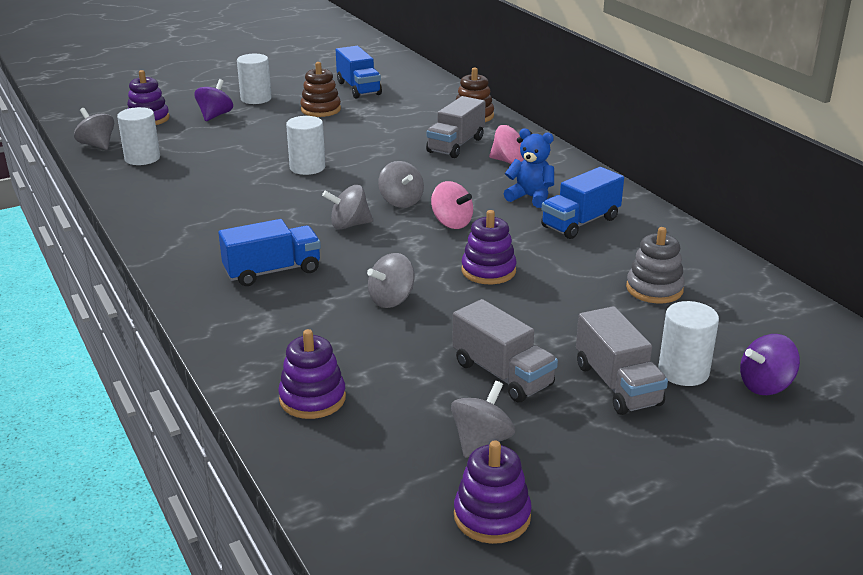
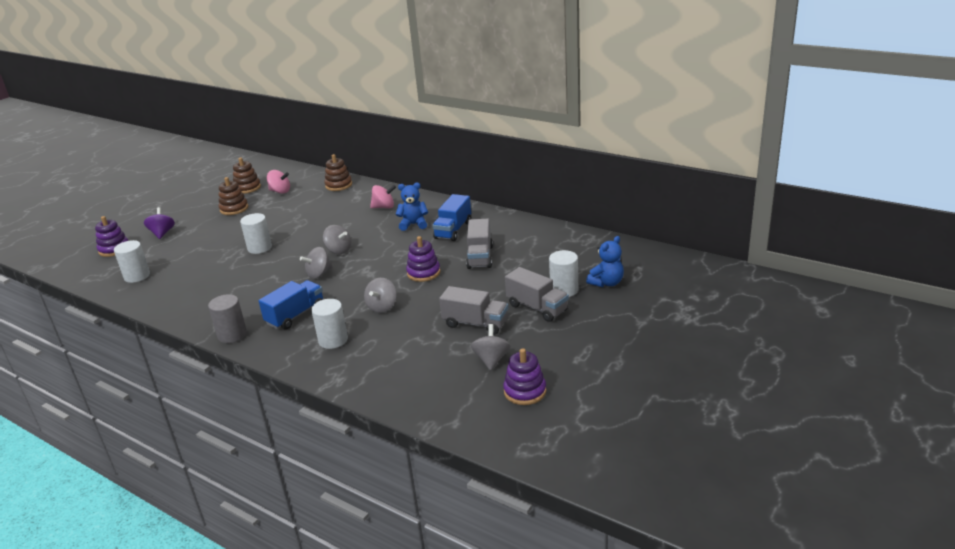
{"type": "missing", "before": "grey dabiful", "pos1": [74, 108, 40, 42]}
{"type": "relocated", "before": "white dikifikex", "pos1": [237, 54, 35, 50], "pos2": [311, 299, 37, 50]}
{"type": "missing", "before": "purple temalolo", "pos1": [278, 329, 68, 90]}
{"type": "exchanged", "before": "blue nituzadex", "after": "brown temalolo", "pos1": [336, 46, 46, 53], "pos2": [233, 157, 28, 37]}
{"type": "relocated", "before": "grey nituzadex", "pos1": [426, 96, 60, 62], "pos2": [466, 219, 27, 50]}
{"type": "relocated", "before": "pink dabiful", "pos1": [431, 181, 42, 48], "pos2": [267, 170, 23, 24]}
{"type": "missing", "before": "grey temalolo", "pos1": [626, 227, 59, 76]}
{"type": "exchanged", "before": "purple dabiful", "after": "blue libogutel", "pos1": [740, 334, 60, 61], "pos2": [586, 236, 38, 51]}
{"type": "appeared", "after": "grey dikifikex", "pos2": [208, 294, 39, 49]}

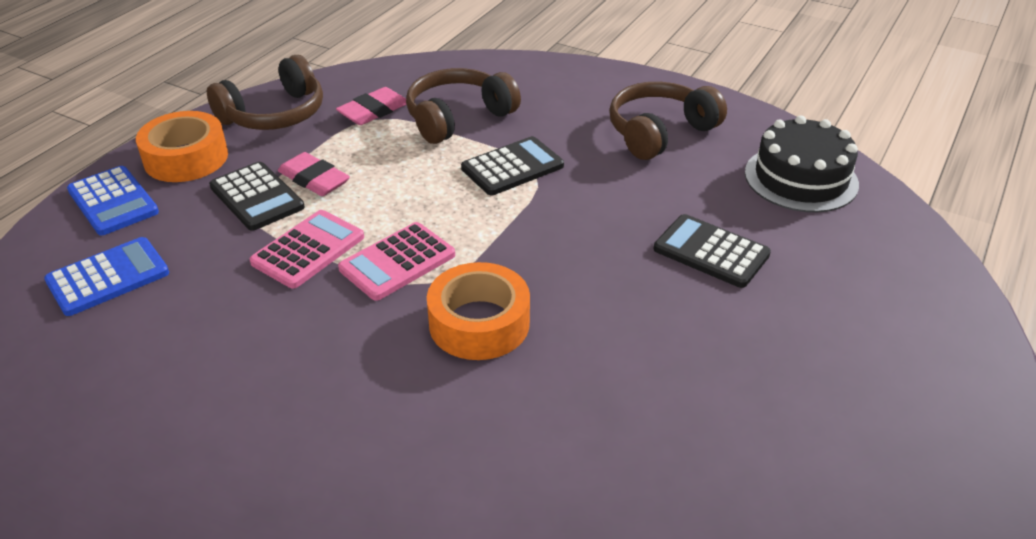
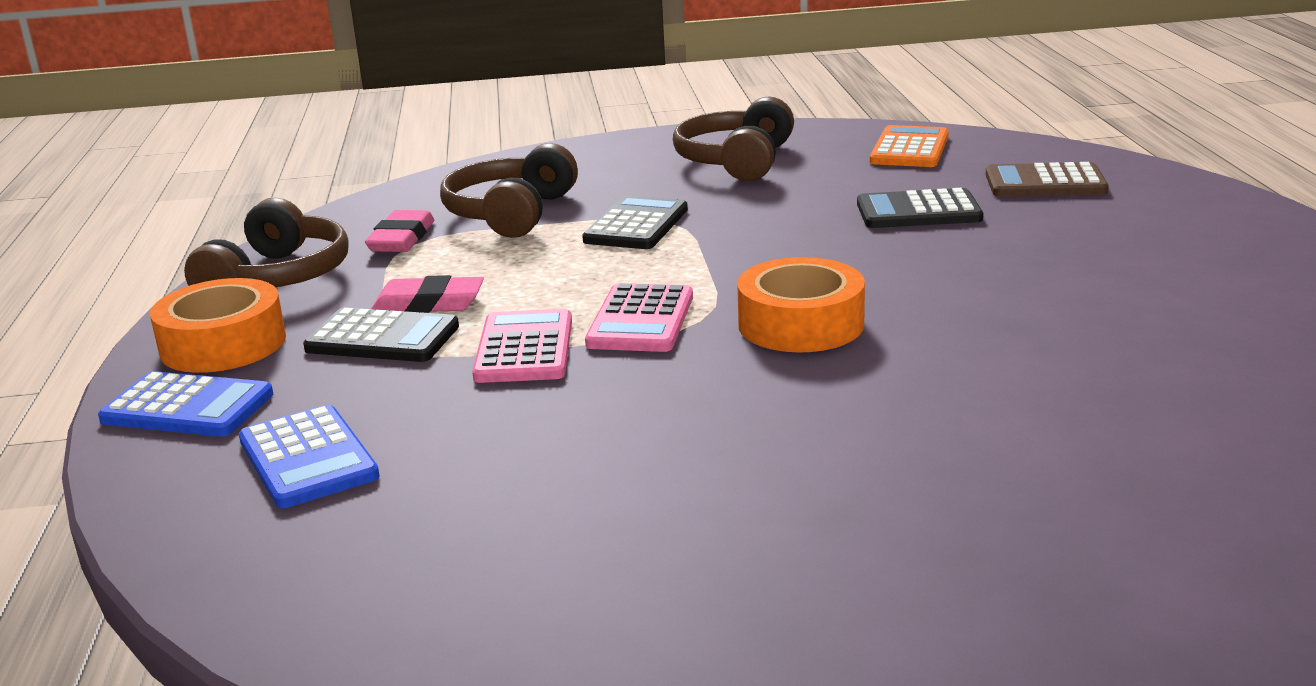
{"type": "spun", "before": "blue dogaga", "pos1": [44, 237, 125, 79], "pos2": [239, 405, 140, 103], "turn": 135}
{"type": "exchanged", "before": "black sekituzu", "after": "orange dogaga", "pos1": [745, 115, 114, 97], "pos2": [870, 125, 79, 42]}
{"type": "appeared", "after": "brown dogaga", "pos2": [985, 162, 124, 35]}

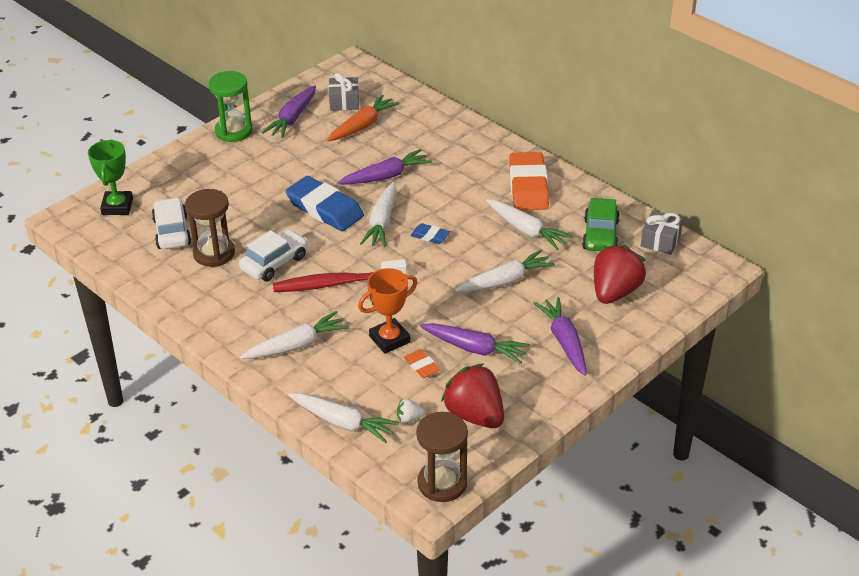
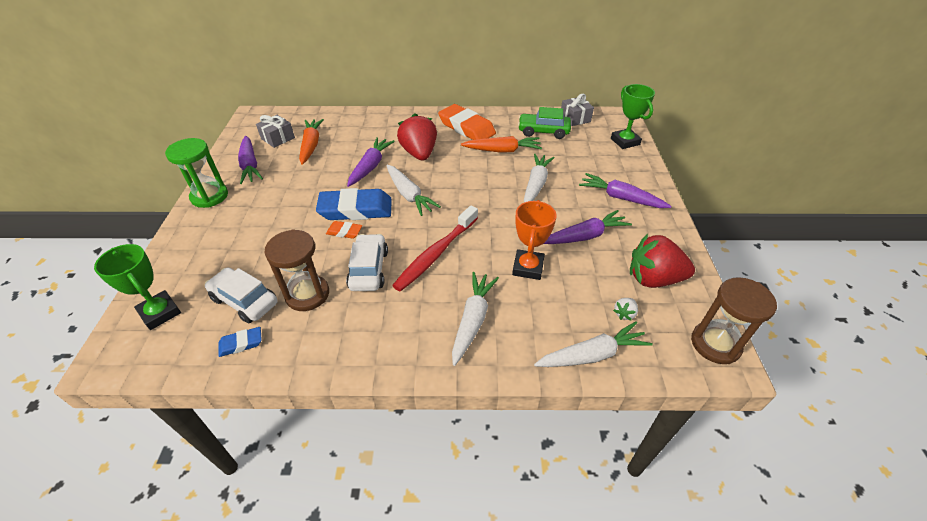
{"type": "relocated", "before": "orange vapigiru", "pos1": [404, 349, 36, 29], "pos2": [326, 221, 36, 18]}
{"type": "relocated", "before": "blue vapigiru", "pos1": [410, 223, 40, 21], "pos2": [218, 327, 44, 30]}
{"type": "colour", "before": "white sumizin", "after": "orange sumizin", "pos1": [486, 199, 87, 51], "pos2": [461, 136, 81, 17]}
{"type": "spun", "before": "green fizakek", "pos1": [582, 198, 38, 53], "pos2": [518, 107, 53, 32], "turn": 135}
{"type": "relocated", "before": "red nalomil", "pos1": [594, 245, 52, 59], "pos2": [397, 113, 40, 48]}
{"type": "appeared", "after": "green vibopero", "pos2": [611, 84, 44, 65]}

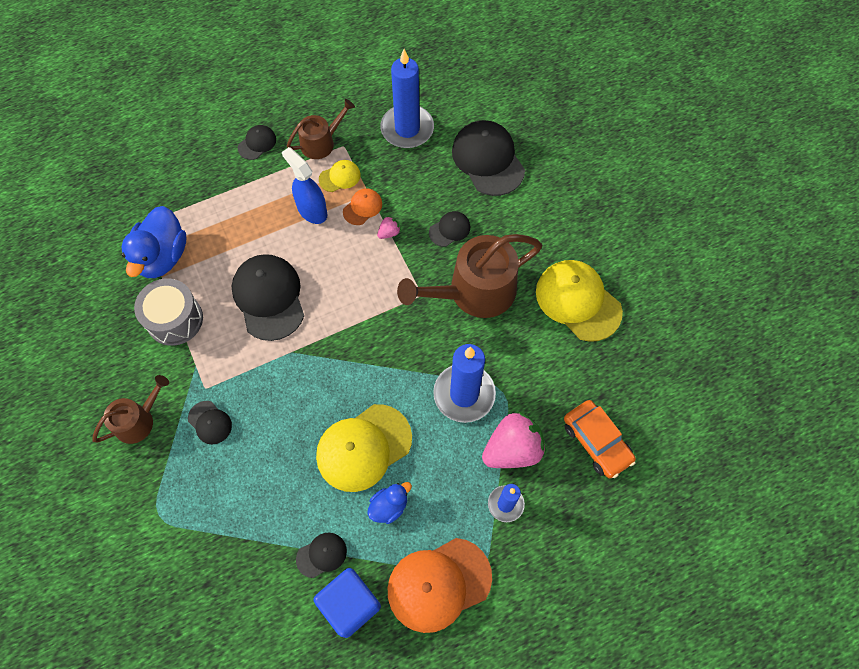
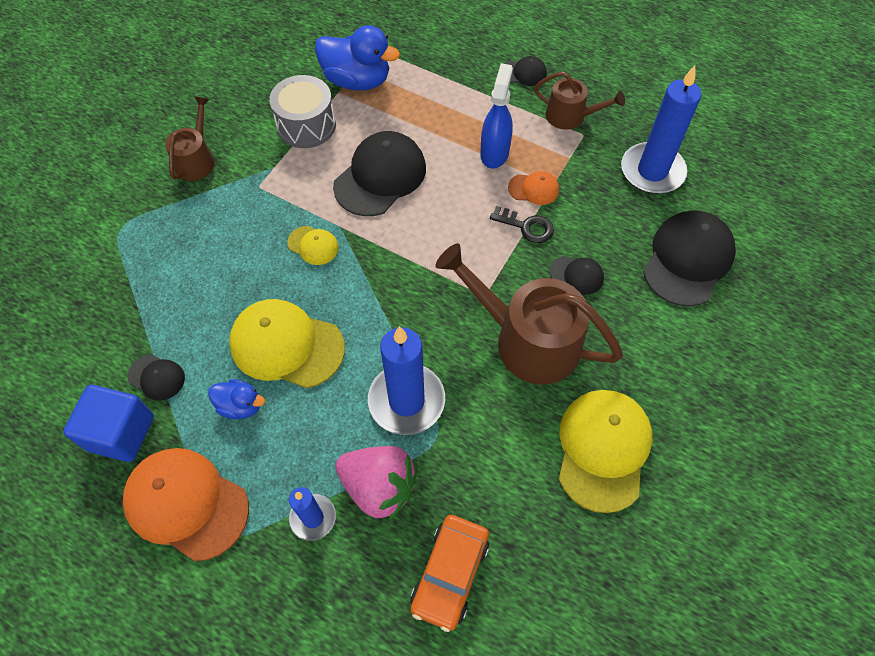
{"type": "spun", "before": "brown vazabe", "pos1": [92, 375, 77, 69], "pos2": [165, 96, 50, 85], "turn": -90}
{"type": "spun", "before": "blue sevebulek", "pos1": [121, 206, 66, 72], "pos2": [315, 25, 85, 66], "turn": -135}
{"type": "missing", "before": "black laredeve", "pos1": [188, 401, 44, 43]}
{"type": "relocated", "before": "yellow laredeve", "pos1": [319, 160, 42, 32], "pos2": [287, 226, 52, 39]}
{"type": "exchanged", "before": "pink nalomil", "after": "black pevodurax", "pos1": [377, 216, 24, 23], "pos2": [490, 206, 64, 37]}

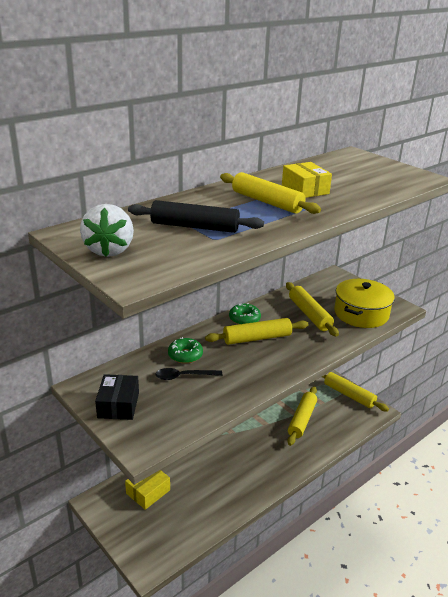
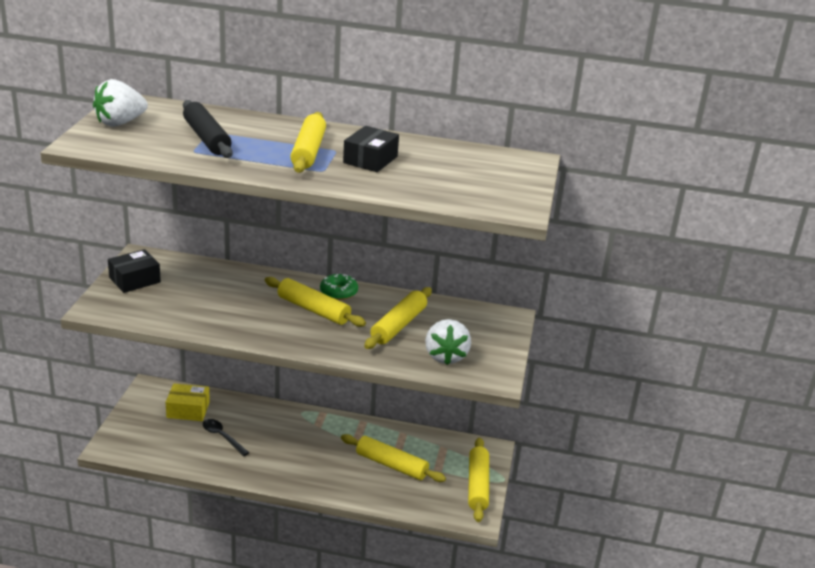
{"type": "relocated", "before": "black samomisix", "pos1": [155, 368, 67, 12], "pos2": [203, 419, 46, 37]}
{"type": "missing", "before": "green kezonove", "pos1": [168, 337, 35, 27]}
{"type": "colour", "before": "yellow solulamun", "after": "black solulamun", "pos1": [282, 162, 50, 36], "pos2": [343, 126, 56, 46]}
{"type": "spun", "before": "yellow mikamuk", "pos1": [287, 386, 30, 60], "pos2": [341, 434, 105, 48], "turn": 45}
{"type": "exchanged", "before": "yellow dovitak", "after": "white nalomil", "pos1": [334, 279, 61, 49], "pos2": [425, 319, 46, 46]}

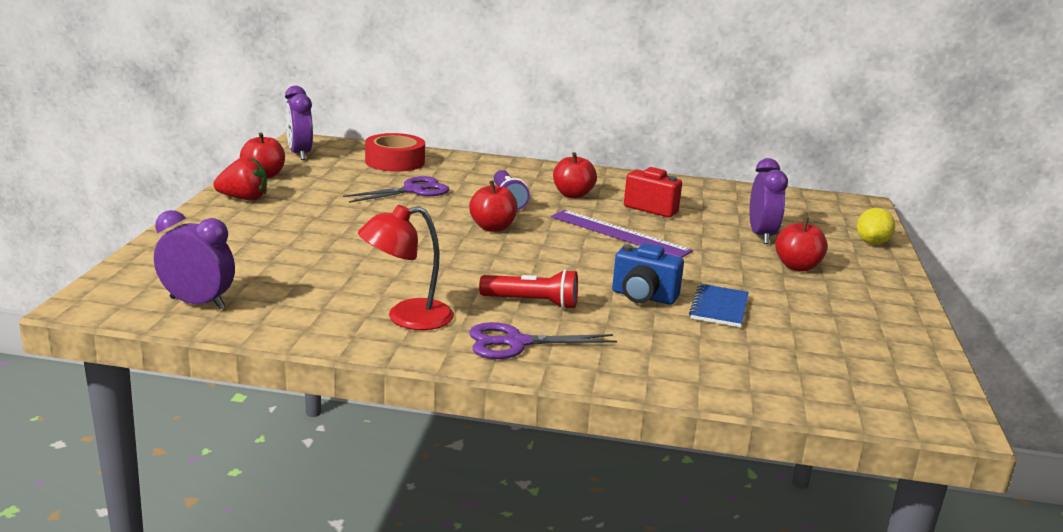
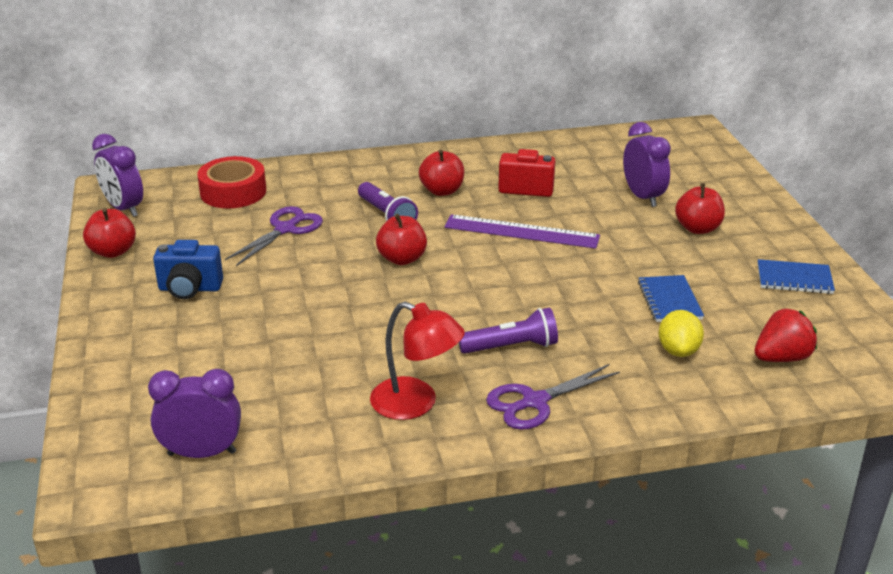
{"type": "relocated", "before": "red nalomil", "pos1": [214, 156, 53, 45], "pos2": [754, 309, 63, 53]}
{"type": "spun", "before": "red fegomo", "pos1": [358, 205, 96, 125], "pos2": [370, 302, 95, 118], "turn": -105}
{"type": "colour", "before": "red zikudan", "after": "purple zikudan", "pos1": [479, 269, 99, 40], "pos2": [459, 308, 99, 46]}
{"type": "relocated", "before": "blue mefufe", "pos1": [612, 243, 72, 62], "pos2": [153, 240, 70, 59]}
{"type": "relocated", "before": "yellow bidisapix", "pos1": [857, 208, 38, 37], "pos2": [659, 310, 45, 47]}
{"type": "appeared", "after": "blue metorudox", "pos2": [758, 259, 77, 35]}

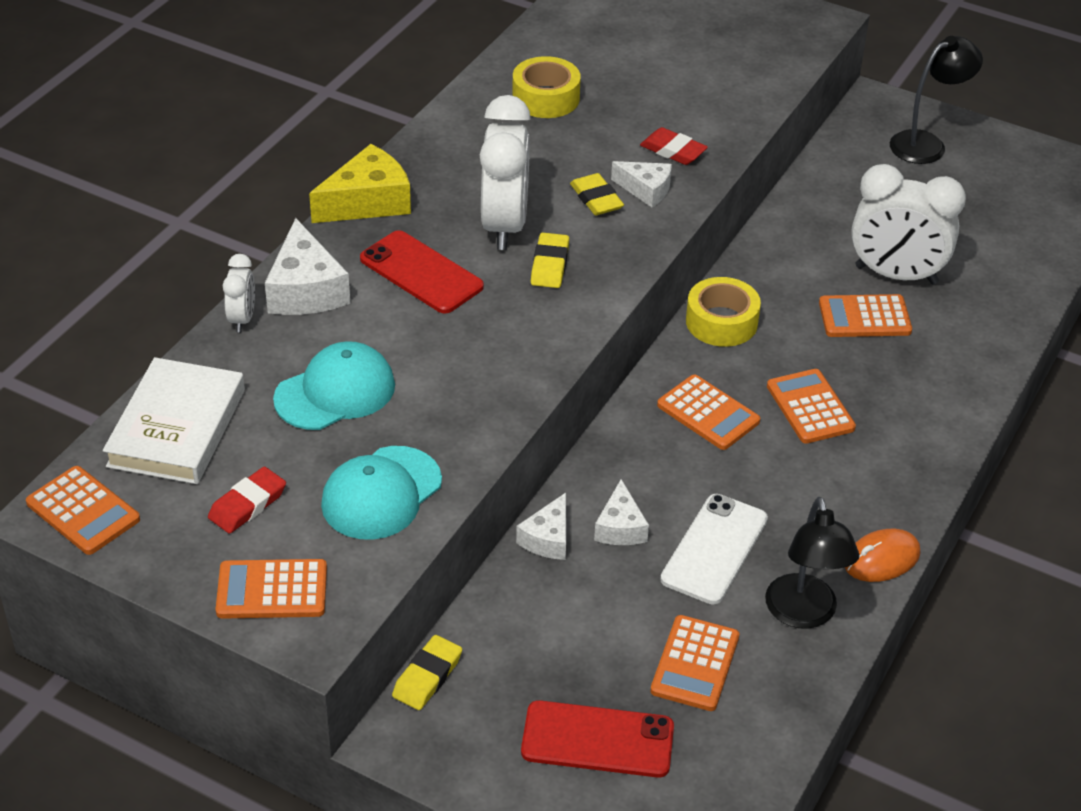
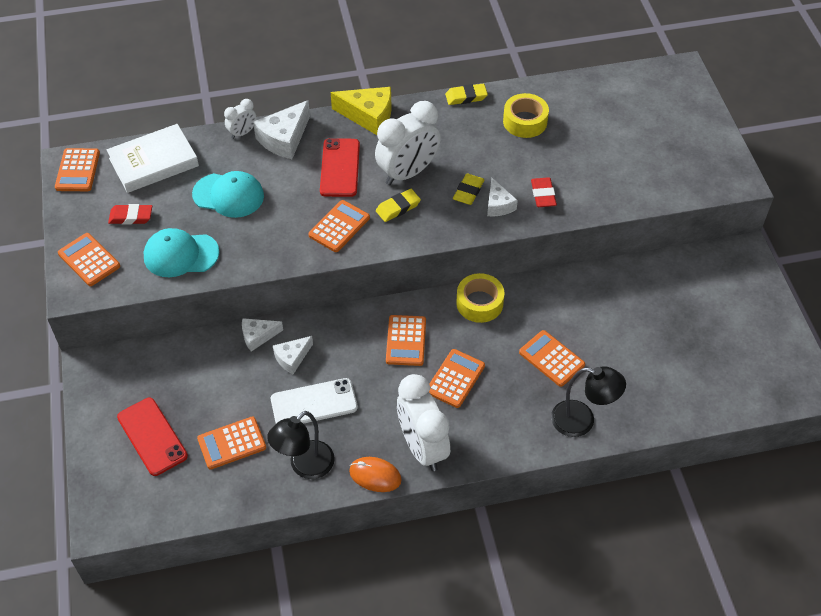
{"type": "relocated", "before": "yellow vapigiru", "pos1": [392, 635, 70, 75], "pos2": [445, 84, 43, 21]}
{"type": "relocated", "before": "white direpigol", "pos1": [851, 164, 115, 120], "pos2": [397, 374, 53, 97]}
{"type": "relocated", "before": "black fegomo", "pos1": [890, 36, 93, 128], "pos2": [551, 366, 75, 71]}
{"type": "appeared", "after": "orange dogaga", "pos2": [309, 200, 61, 52]}

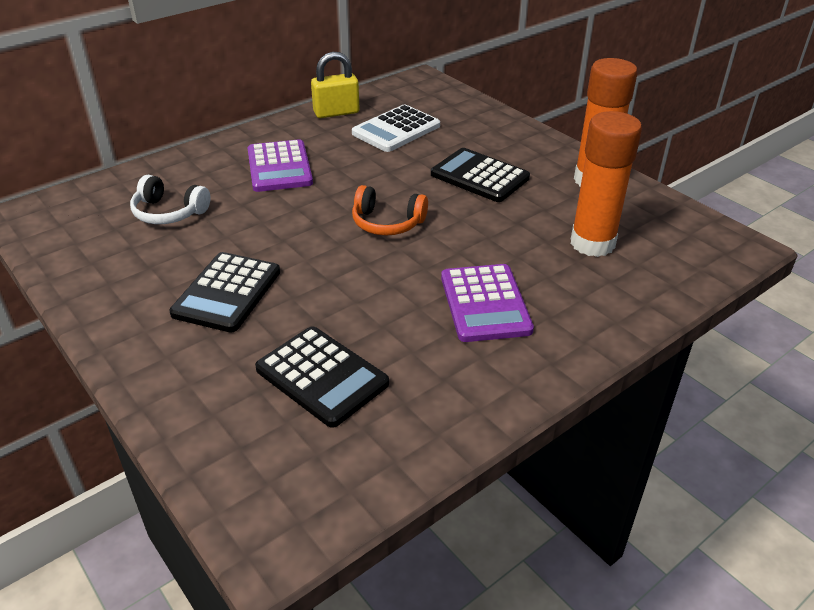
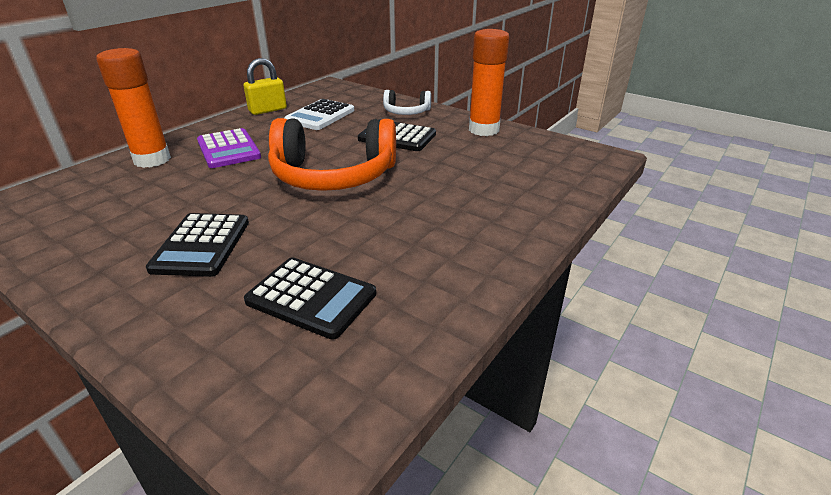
{"type": "relocated", "before": "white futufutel", "pos1": [130, 175, 81, 49], "pos2": [383, 90, 48, 25]}
{"type": "size", "before": "orange futufutel", "pos1": [352, 185, 76, 51], "pos2": [268, 118, 128, 73], "scale": 2.03}
{"type": "missing", "before": "purple dogaga", "pos1": [441, 264, 93, 78]}
{"type": "relocated", "before": "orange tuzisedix", "pos1": [571, 111, 71, 146], "pos2": [96, 48, 75, 120]}

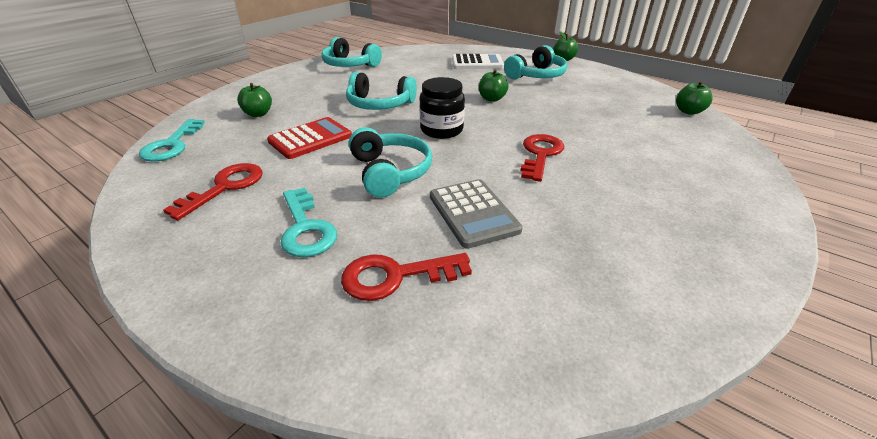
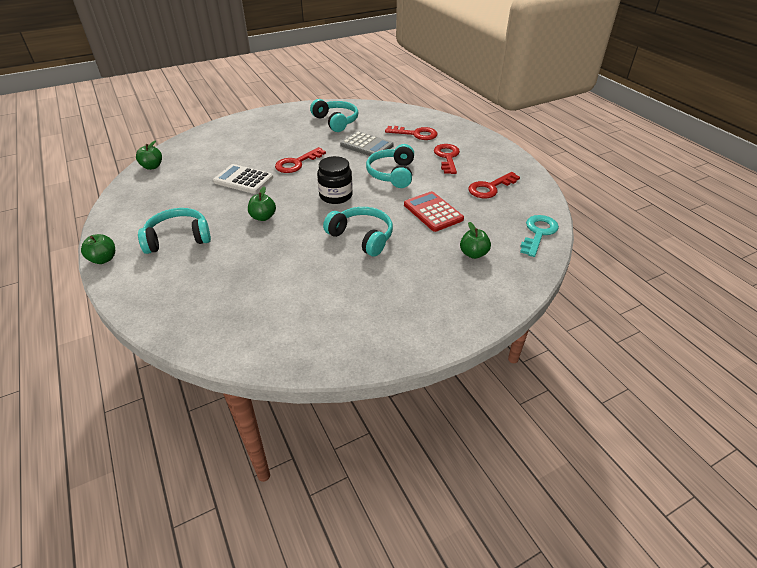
{"type": "spun", "before": "red dogaga", "pos1": [267, 117, 85, 42], "pos2": [404, 191, 60, 41], "turn": 75}
{"type": "colour", "before": "turquoise pevodurax", "after": "red pevodurax", "pos1": [280, 187, 57, 70], "pos2": [434, 144, 26, 30]}
{"type": "relocated", "before": "turquoise futufutel", "pos1": [321, 37, 61, 30], "pos2": [310, 99, 48, 33]}
{"type": "spun", "before": "grey dogaga", "pos1": [430, 179, 93, 70], "pos2": [340, 131, 54, 25], "turn": 120}
{"type": "relocated", "before": "white dogaga", "pos1": [452, 54, 52, 15], "pos2": [213, 164, 60, 30]}

